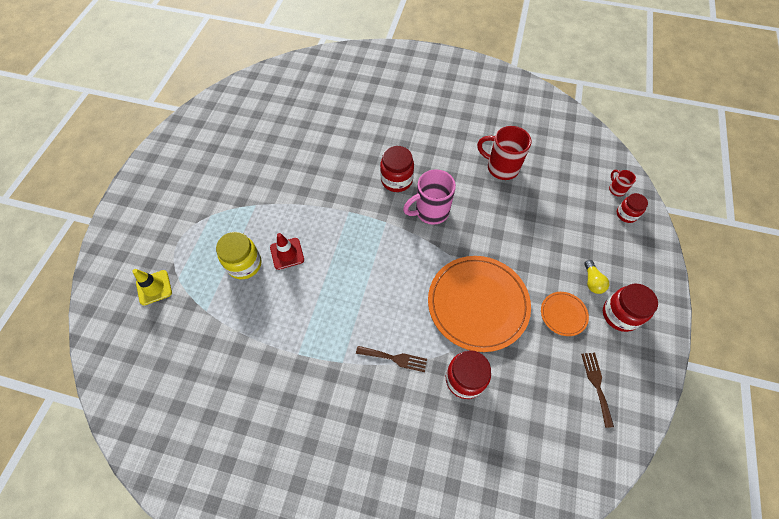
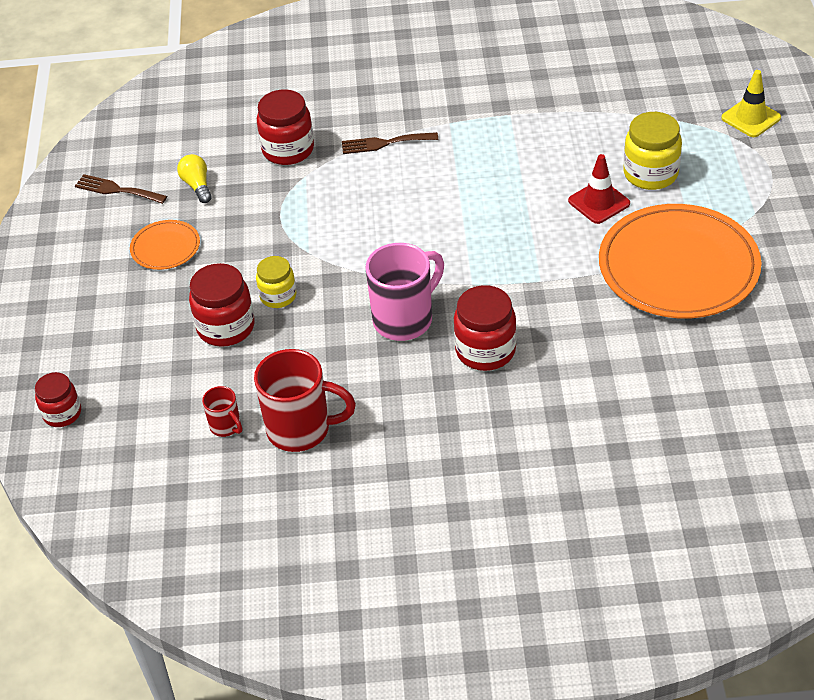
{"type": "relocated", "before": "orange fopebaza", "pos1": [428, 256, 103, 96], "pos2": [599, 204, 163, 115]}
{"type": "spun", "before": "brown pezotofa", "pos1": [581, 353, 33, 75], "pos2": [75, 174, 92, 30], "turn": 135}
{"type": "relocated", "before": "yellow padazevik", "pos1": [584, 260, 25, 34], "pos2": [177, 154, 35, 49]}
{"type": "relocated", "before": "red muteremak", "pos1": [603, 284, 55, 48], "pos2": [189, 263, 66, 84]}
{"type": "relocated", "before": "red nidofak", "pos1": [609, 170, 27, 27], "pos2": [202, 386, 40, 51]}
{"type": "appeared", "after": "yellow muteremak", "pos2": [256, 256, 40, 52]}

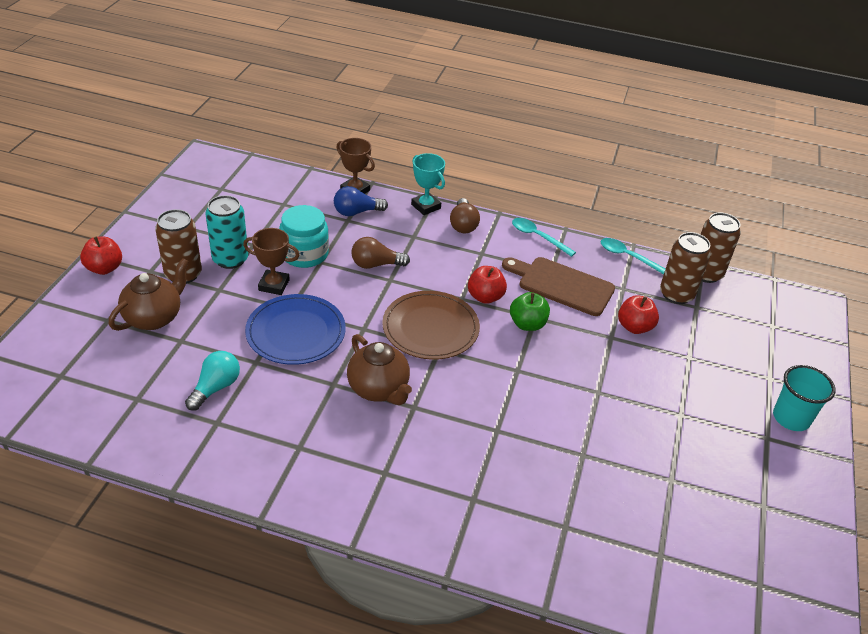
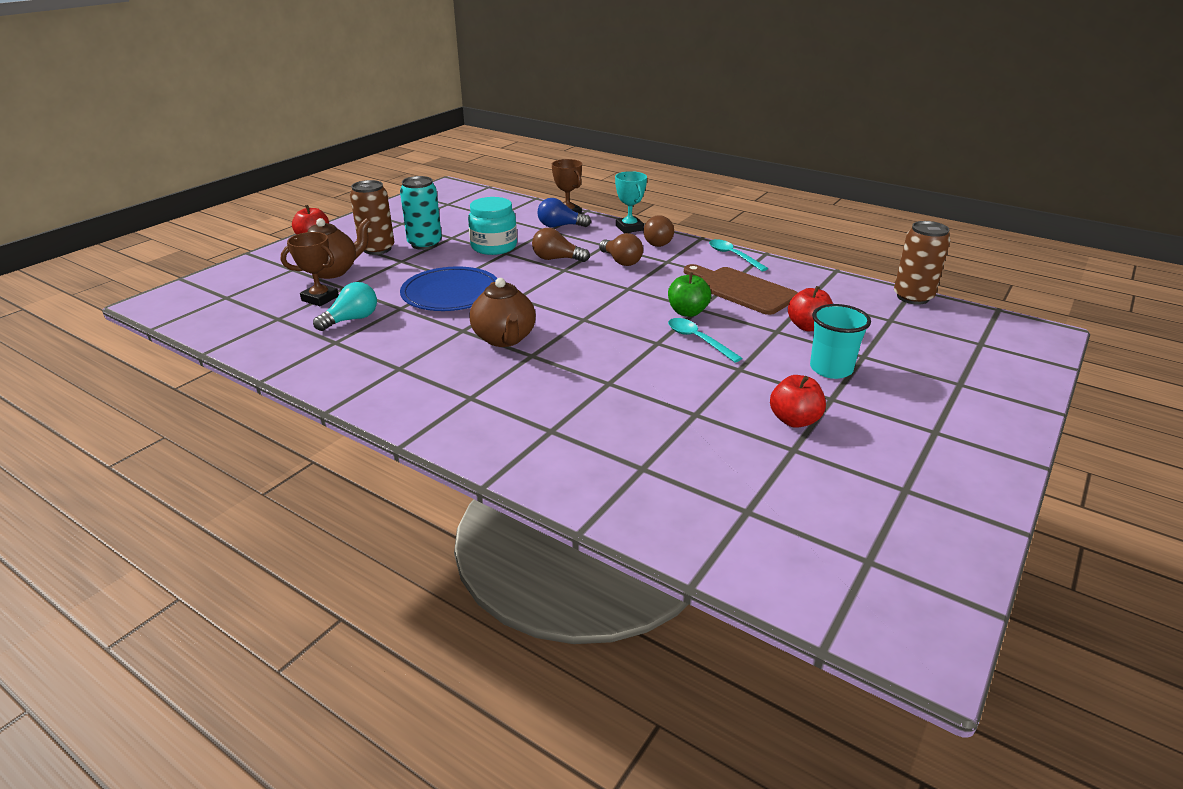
{"type": "relocated", "before": "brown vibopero", "pos1": [243, 228, 56, 67], "pos2": [287, 232, 52, 74]}
{"type": "missing", "before": "brown fopebaza", "pos1": [382, 291, 98, 69]}
{"type": "relocated", "before": "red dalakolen", "pos1": [468, 266, 39, 38], "pos2": [770, 375, 56, 53]}
{"type": "relocated", "before": "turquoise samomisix", "pos1": [601, 238, 64, 37], "pos2": [668, 318, 74, 45]}
{"type": "missing", "before": "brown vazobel", "pos1": [660, 232, 51, 72]}
{"type": "relocated", "before": "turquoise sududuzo", "pos1": [773, 365, 62, 66], "pos2": [810, 304, 61, 75]}
{"type": "appeared", "after": "brown padazevik", "pos2": [599, 233, 44, 33]}

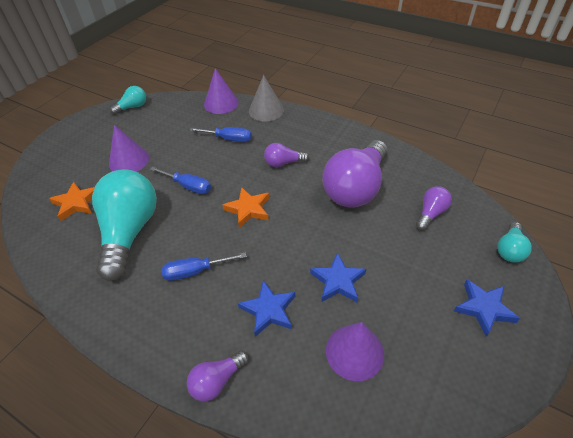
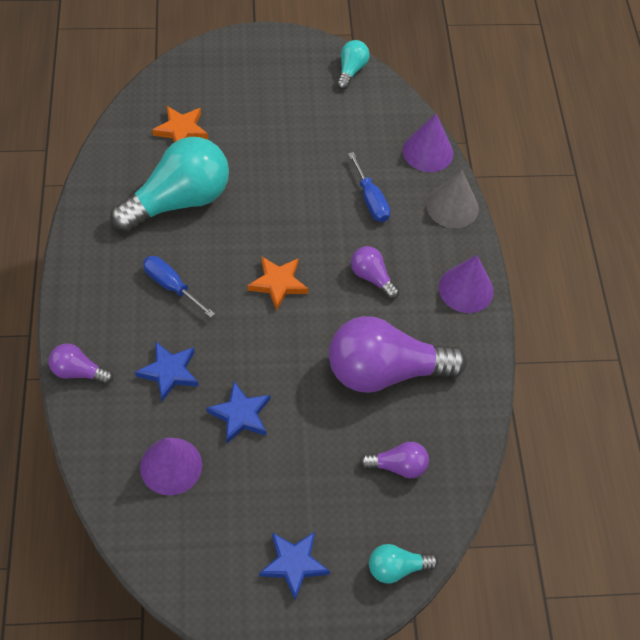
{"type": "relocated", "before": "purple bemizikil", "pos1": [109, 125, 40, 47], "pos2": [439, 255, 55, 58]}
{"type": "spun", "before": "turquoise padazevik", "pos1": [110, 86, 36, 29], "pos2": [337, 40, 33, 50], "turn": -90}
{"type": "missing", "before": "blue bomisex", "pos1": [150, 167, 61, 27]}

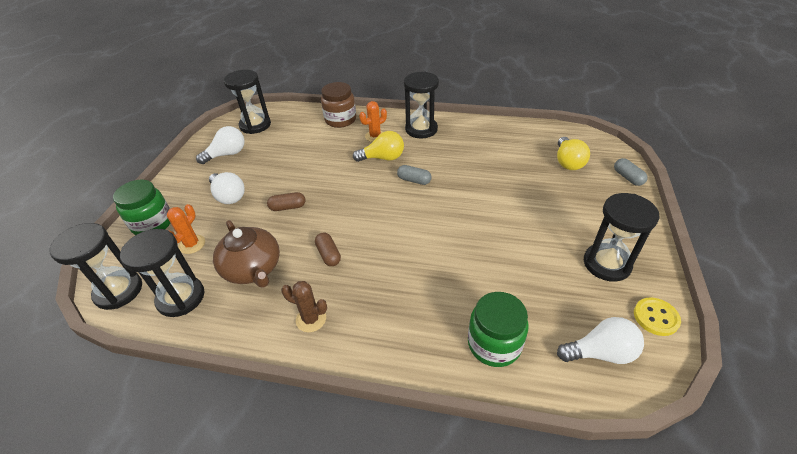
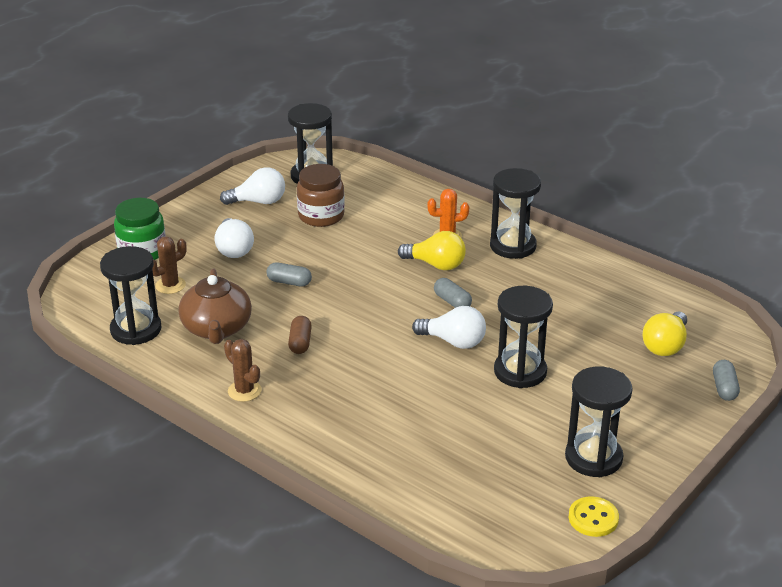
{"type": "relocated", "before": "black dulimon", "pos1": [50, 223, 92, 87], "pos2": [494, 286, 59, 102]}
{"type": "colour", "before": "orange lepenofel", "after": "brown lepenofel", "pos1": [167, 204, 38, 50], "pos2": [152, 236, 35, 58]}
{"type": "colour", "before": "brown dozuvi", "after": "grey dozuvi", "pos1": [267, 192, 38, 19], "pos2": [266, 262, 46, 25]}
{"type": "relocated", "before": "brown muteremak", "pos1": [321, 82, 35, 46], "pos2": [297, 164, 48, 63]}
{"type": "missing", "before": "green muteremak", "pos1": [468, 292, 61, 75]}
{"type": "relocated", "before": "white padazevik", "pos1": [557, 317, 87, 47], "pos2": [412, 306, 74, 43]}

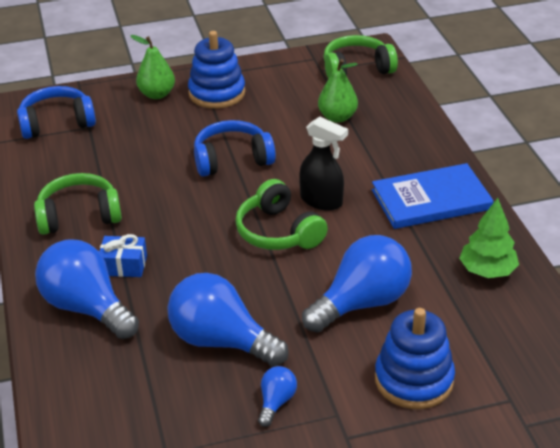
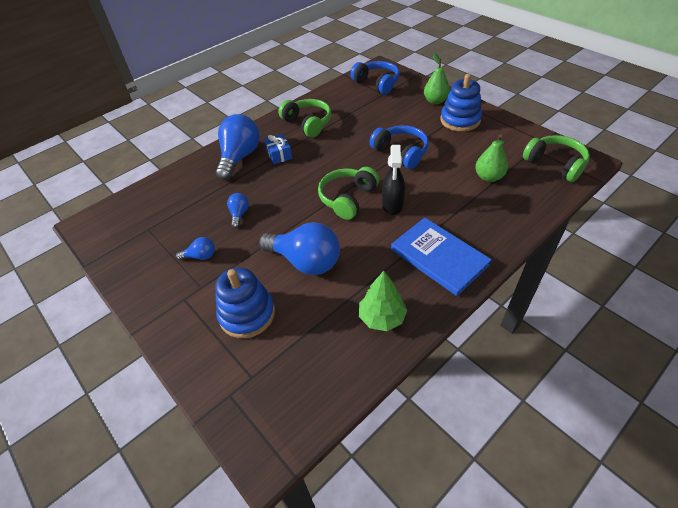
{"type": "size", "before": "blue padazevik", "pos1": [167, 273, 122, 94], "pos2": [227, 193, 22, 35], "scale": 0.47}

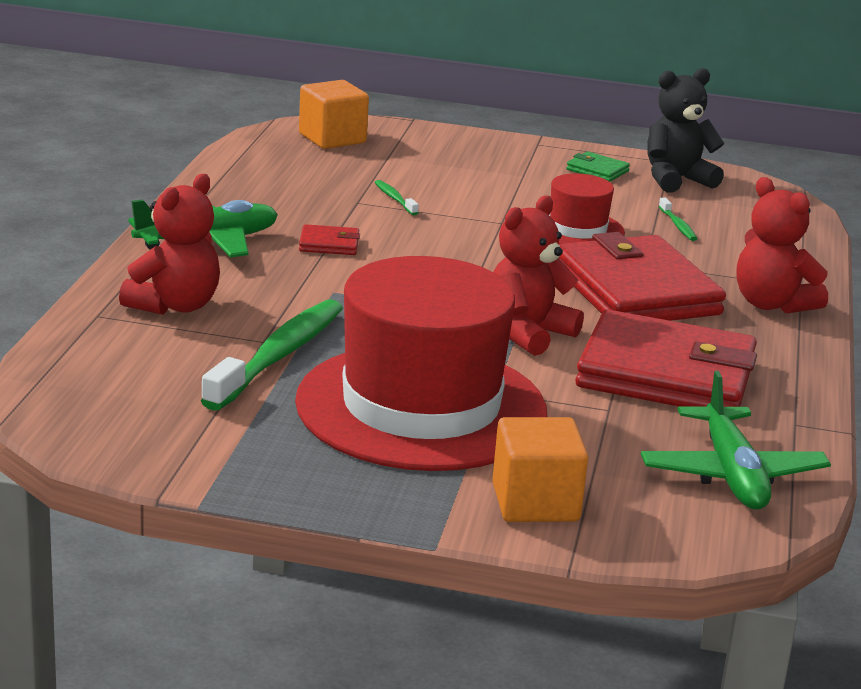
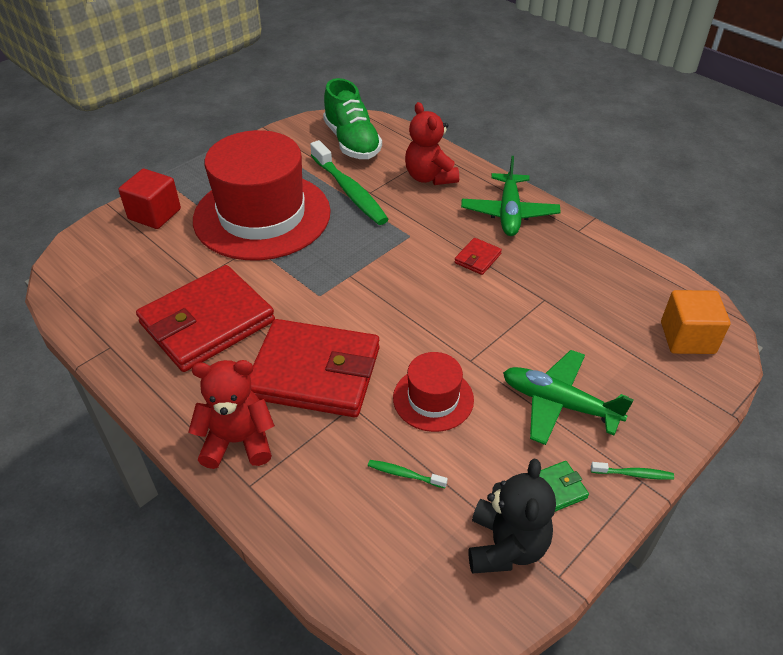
{"type": "relocated", "before": "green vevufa", "pos1": [375, 180, 44, 35], "pos2": [591, 462, 83, 18]}
{"type": "colour", "before": "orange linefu", "after": "red linefu", "pos1": [492, 417, 96, 105], "pos2": [118, 169, 63, 60]}
{"type": "missing", "before": "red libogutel", "pos1": [494, 196, 90, 160]}
{"type": "relocated", "before": "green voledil", "pos1": [641, 371, 190, 139], "pos2": [503, 350, 131, 95]}
{"type": "appeared", "after": "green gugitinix", "pos2": [323, 78, 59, 81]}

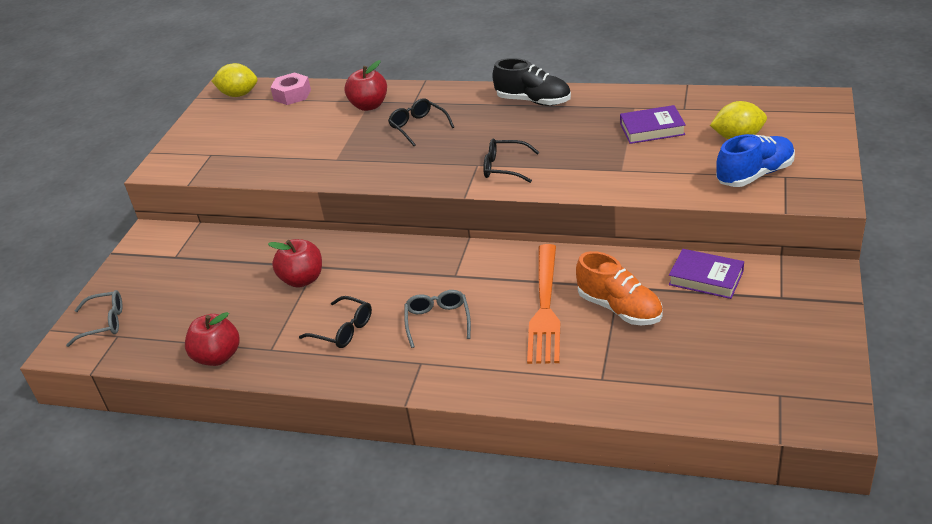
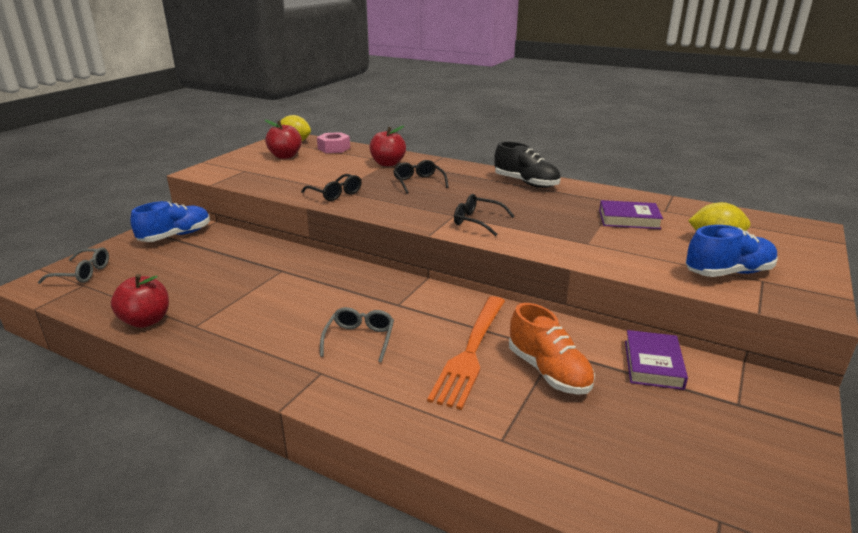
{"type": "relocated", "before": "red dalakolen", "pos1": [268, 239, 54, 49], "pos2": [265, 120, 37, 39]}
{"type": "relocated", "before": "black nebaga", "pos1": [299, 296, 73, 52], "pos2": [301, 174, 60, 27]}
{"type": "spun", "before": "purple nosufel", "pos1": [669, 249, 75, 50], "pos2": [625, 330, 63, 60], "turn": 60}
{"type": "appeared", "after": "blue gugitinix", "pos2": [130, 201, 80, 41]}

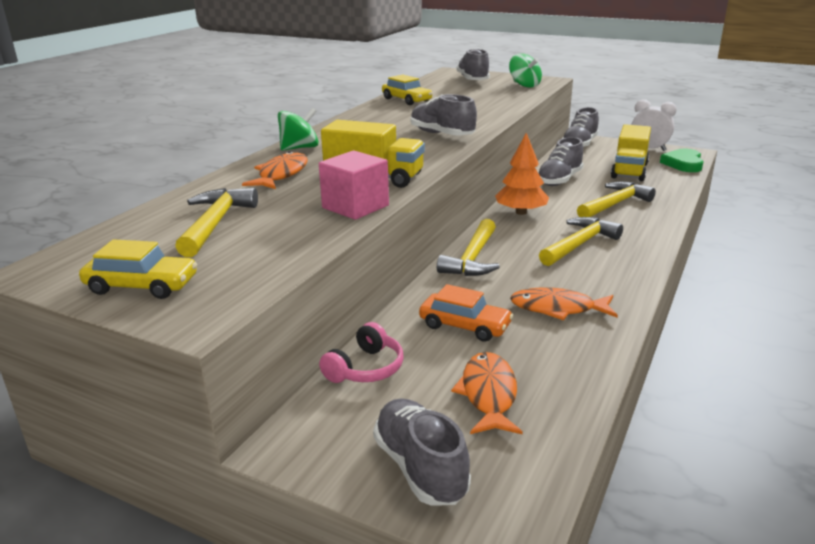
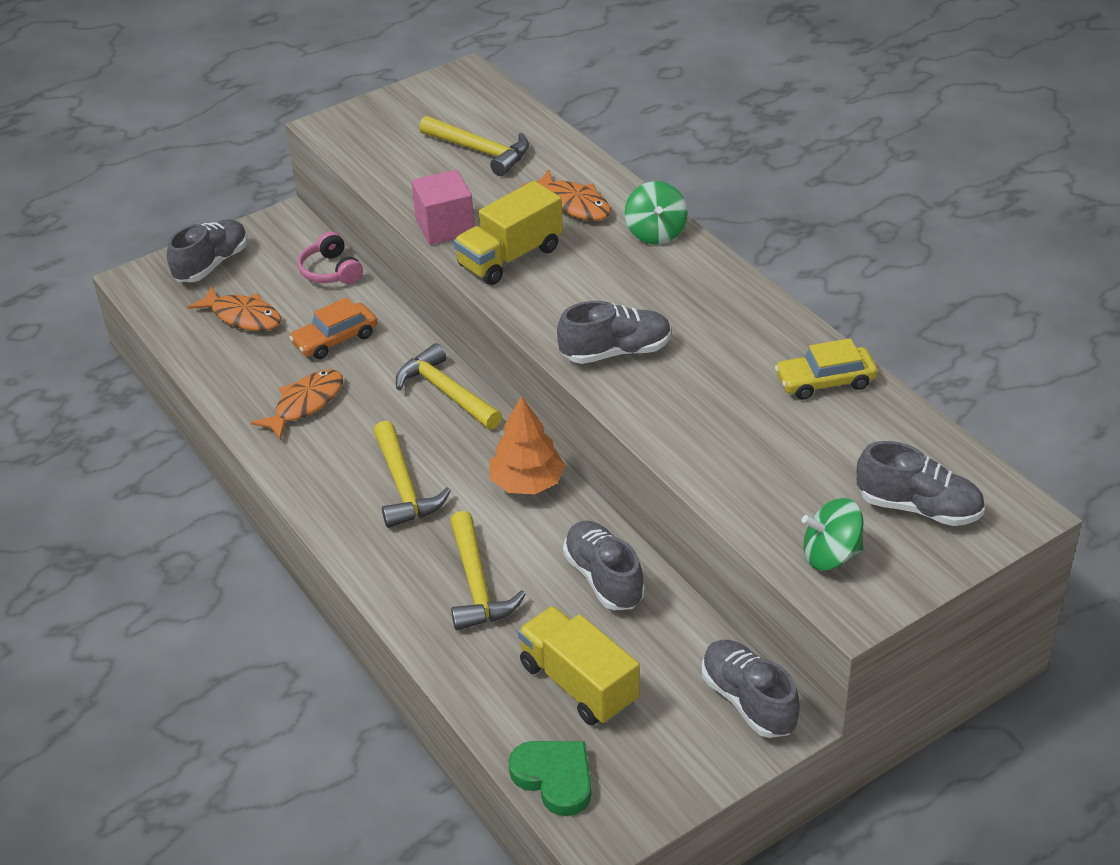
{"type": "missing", "before": "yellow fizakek", "pos1": [79, 239, 118, 60]}
{"type": "spun", "before": "grey gugitinix", "pos1": [373, 399, 98, 107], "pos2": [167, 219, 81, 63], "turn": -60}
{"type": "missing", "before": "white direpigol", "pos1": [631, 99, 45, 52]}

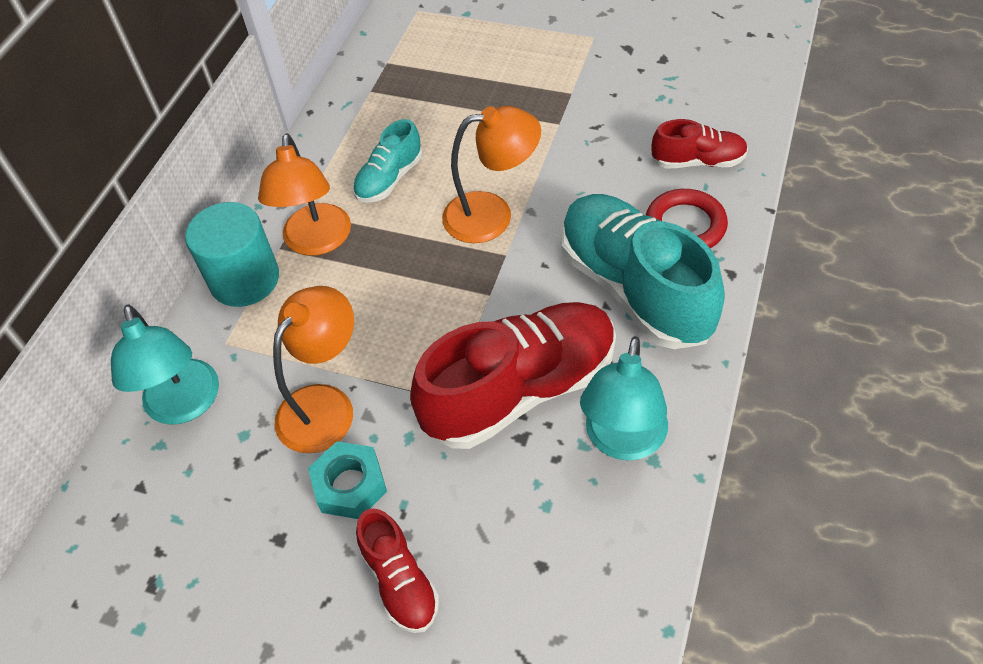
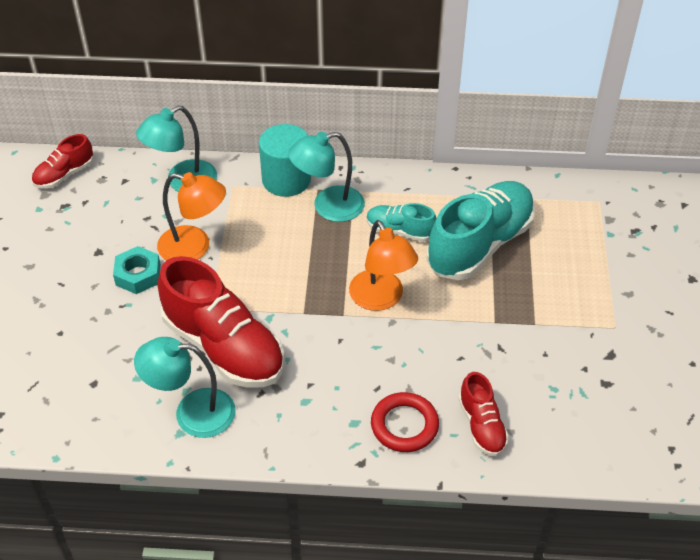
{"type": "colour", "before": "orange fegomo", "after": "turquoise fegomo", "pos1": [258, 133, 93, 123], "pos2": [288, 132, 77, 90]}
{"type": "relocated", "before": "red gugitinix", "pos1": [356, 508, 84, 125], "pos2": [32, 134, 61, 55]}
{"type": "relocated", "before": "turquoise gugitinix", "pos1": [561, 194, 164, 155], "pos2": [426, 181, 109, 99]}

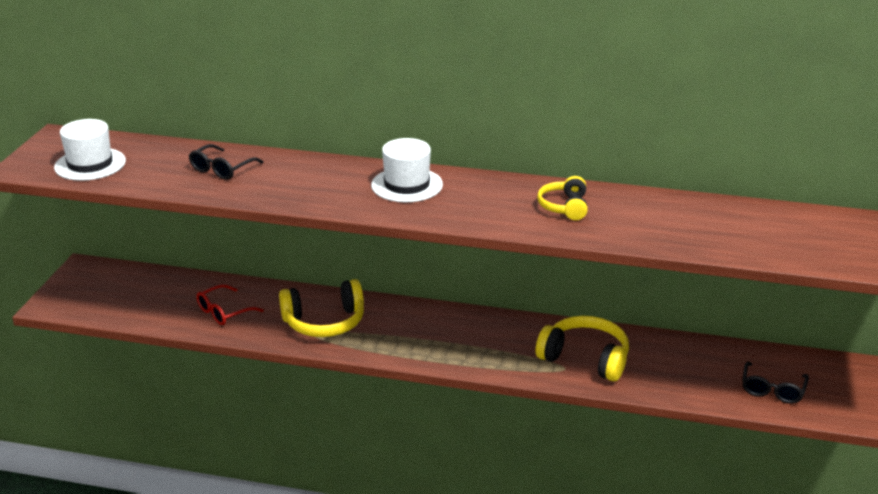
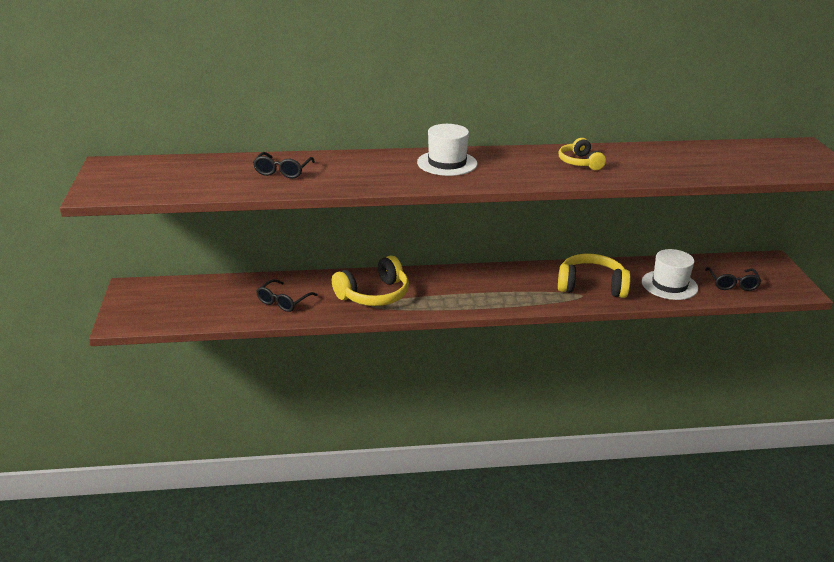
{"type": "relocated", "before": "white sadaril", "pos1": [54, 119, 72, 62], "pos2": [642, 249, 56, 51]}
{"type": "colour", "before": "red nebaga", "after": "black nebaga", "pos1": [196, 284, 68, 41], "pos2": [256, 279, 61, 33]}

